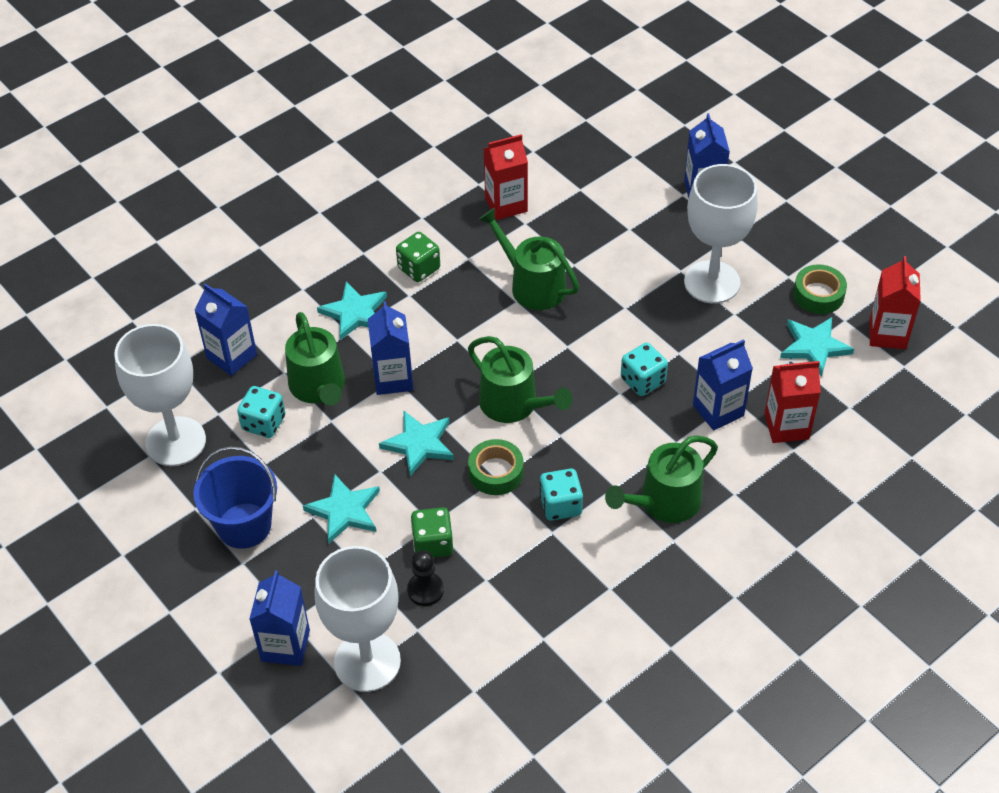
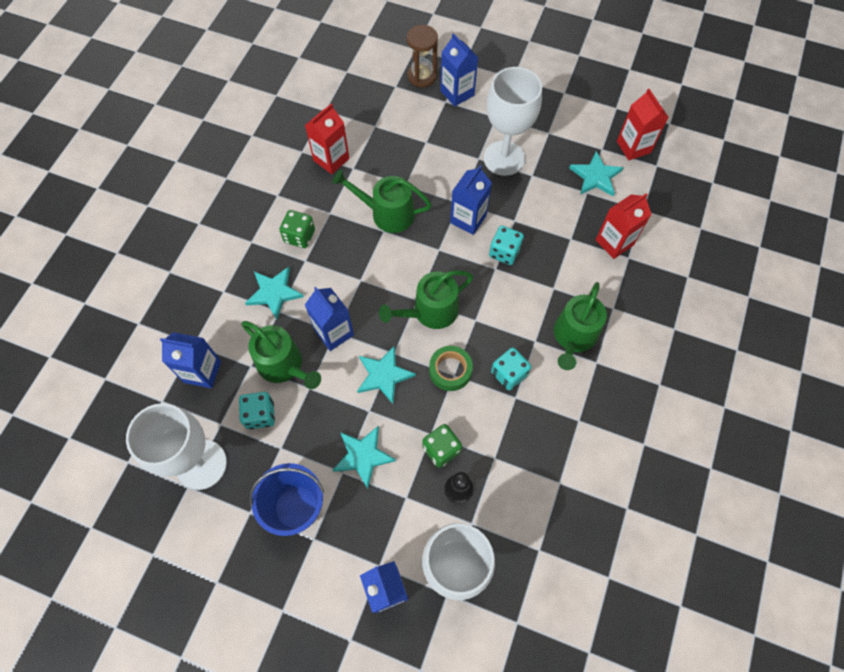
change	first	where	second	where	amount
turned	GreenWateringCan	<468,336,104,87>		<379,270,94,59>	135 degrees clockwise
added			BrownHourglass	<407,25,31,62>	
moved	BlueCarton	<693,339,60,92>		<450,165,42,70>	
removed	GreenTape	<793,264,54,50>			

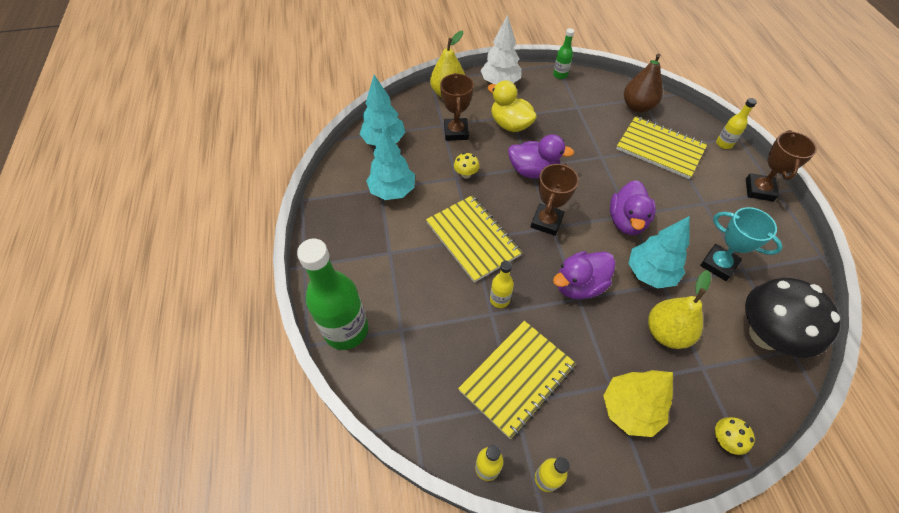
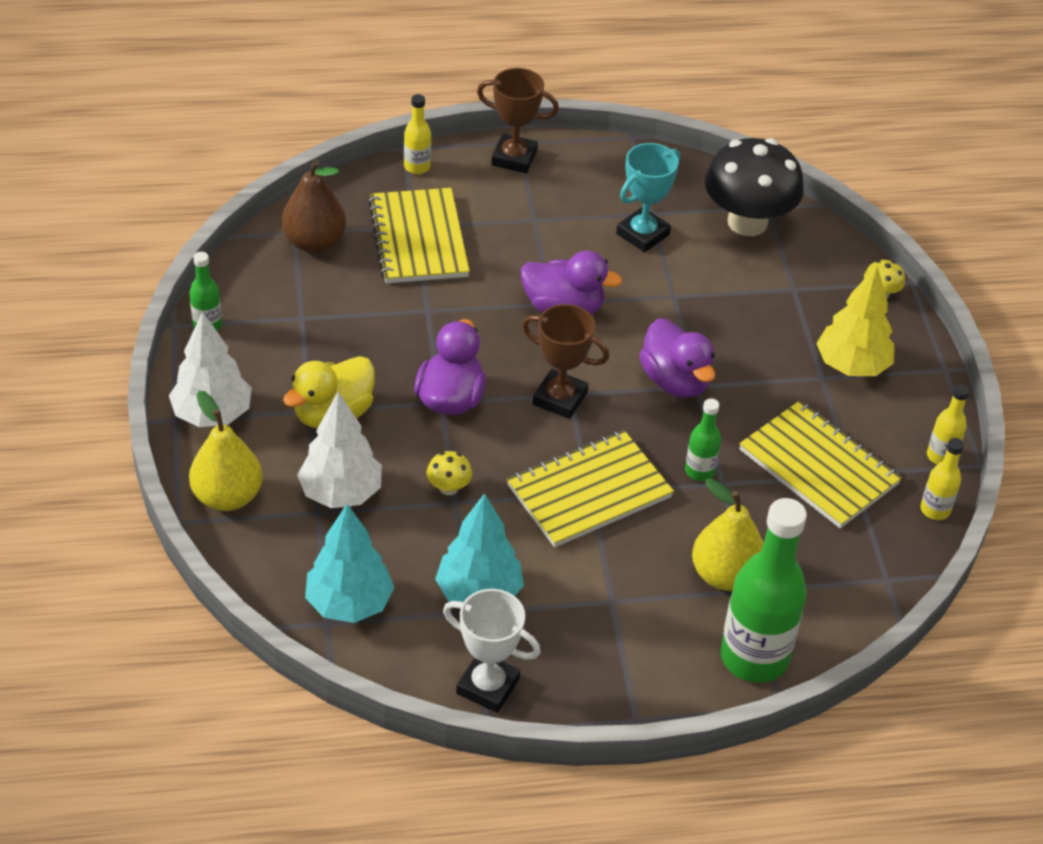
change	first	where	second	where	amount
replaced	BrownTrophy	<440,73,34,68>	WhiteTree	<297,391,85,117>	
turned	YellowNotebook	<616,116,91,63>		<368,188,102,95>	45 degrees counterclockwise
added			WhiteTrophy	<443,589,98,124>	
recoloured	YellowBottle	<490,261,24,47>	GreenBottle	<685,398,36,83>	
moved	YellowPear	<648,270,63,79>		<692,478,72,113>	
removed	TurquoiseTree	<628,216,62,72>			

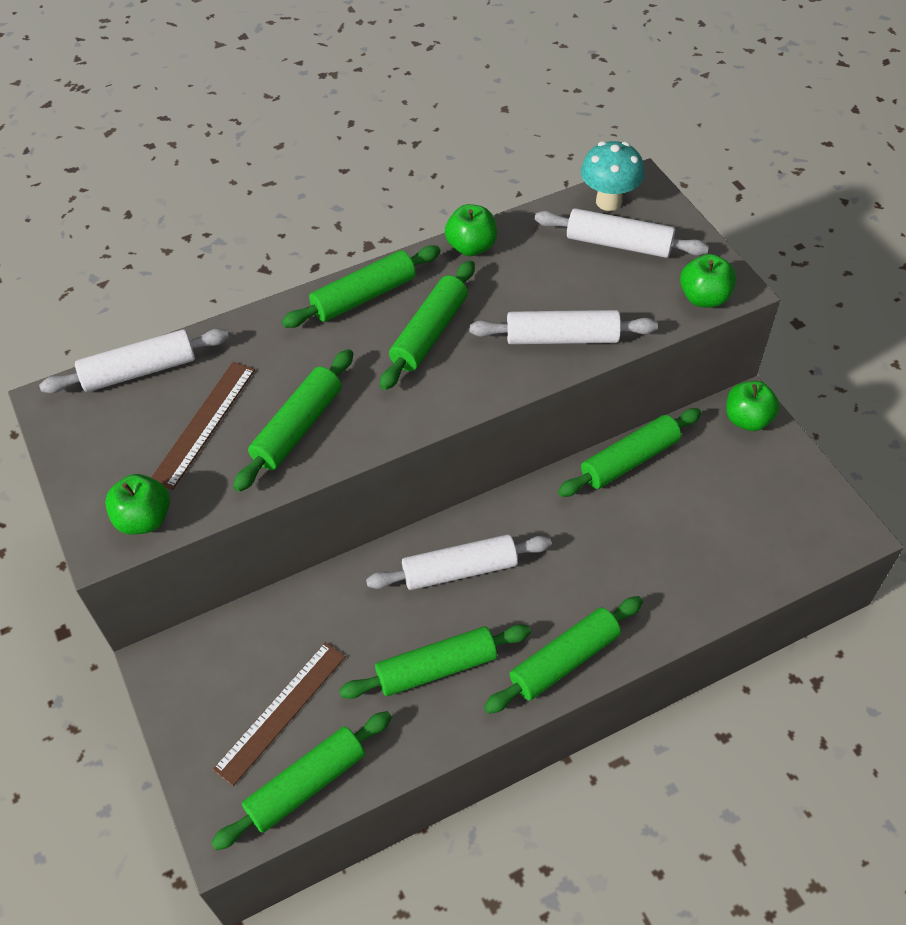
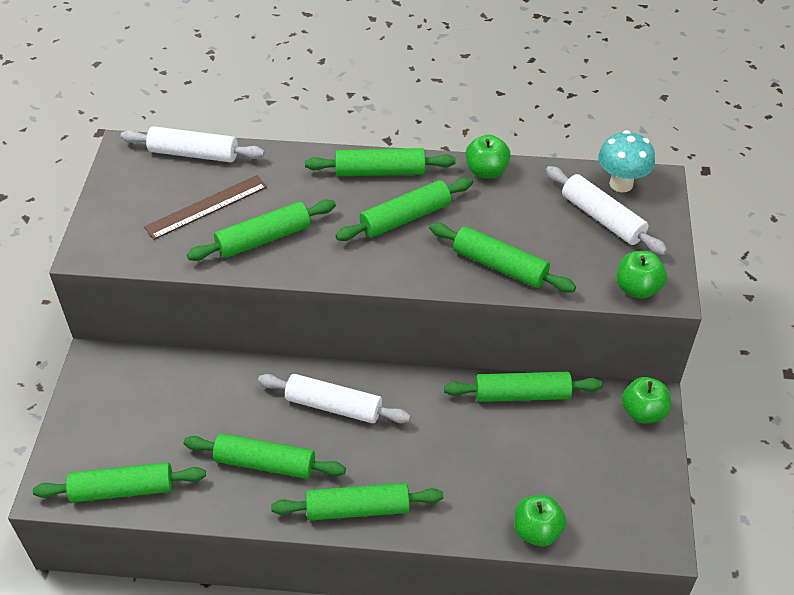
change	first	where	second	where	amount
recoloured	WhiteRollingPin	<469,310,189,35>	GreenRollingPin	<429,223,147,70>	
moved	GreenApple	<105,474,65,60>		<514,495,52,52>	
removed	BrownRuler	<213,642,133,144>			

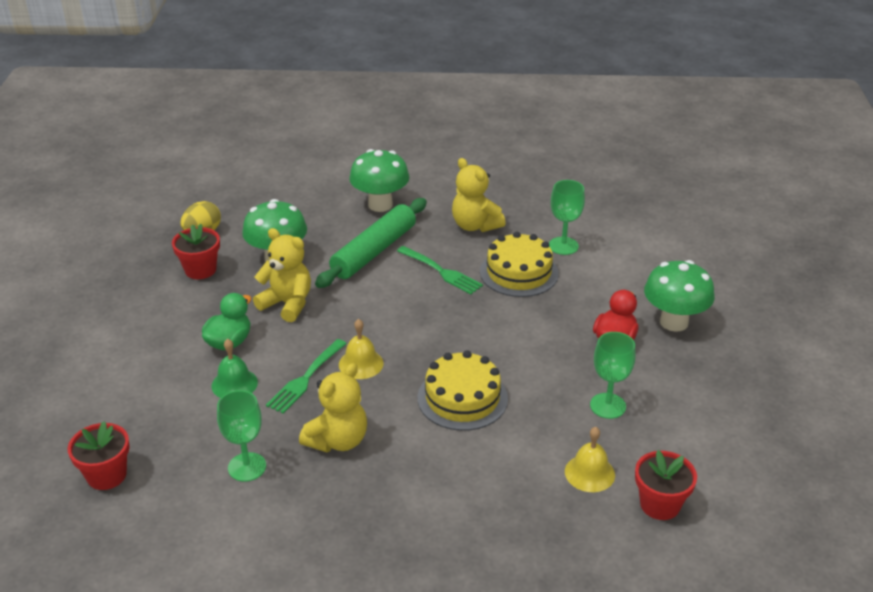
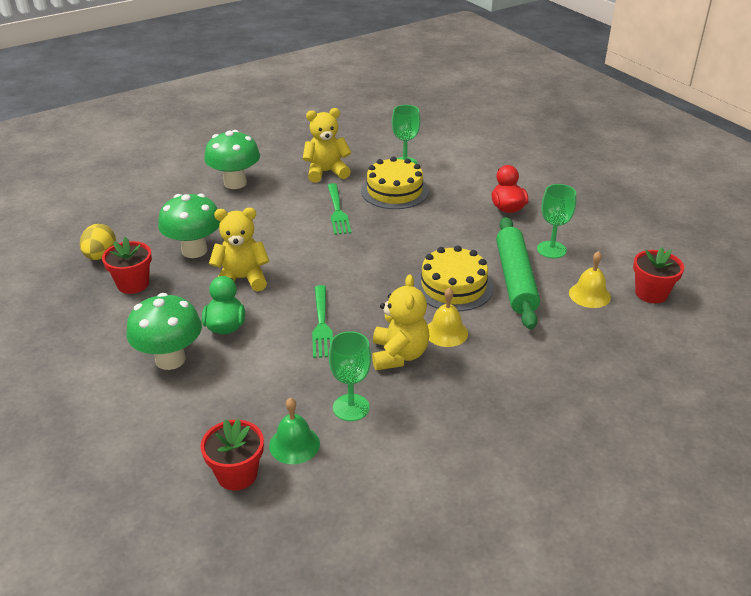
change	first	where	second	where	amount
moved	GreenMushroom	<644,260,71,72>		<127,293,75,77>	
moved	GreenBell	<211,339,47,59>		<269,398,51,66>	
turned	YellowTeddyBear	<452,158,54,74>		<303,108,49,75>	150 degrees clockwise
turned	GreenFork	<397,246,86,48>		<327,183,24,52>	75 degrees clockwise
moved	YellowBell	<339,319,45,60>		<428,287,40,60>	
moved	GreenRollingPin	<315,198,112,90>		<496,217,44,113>	

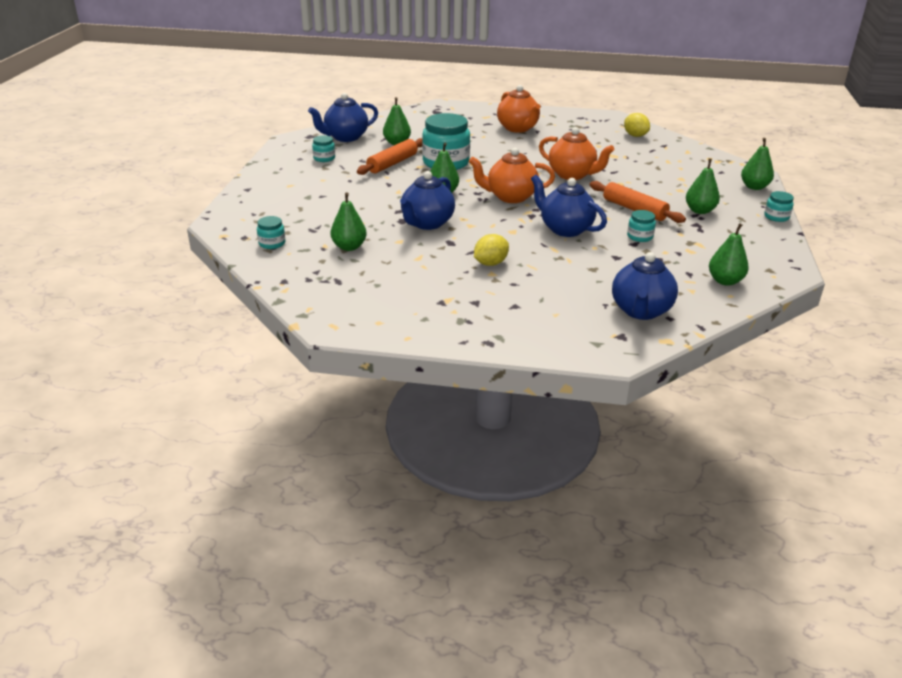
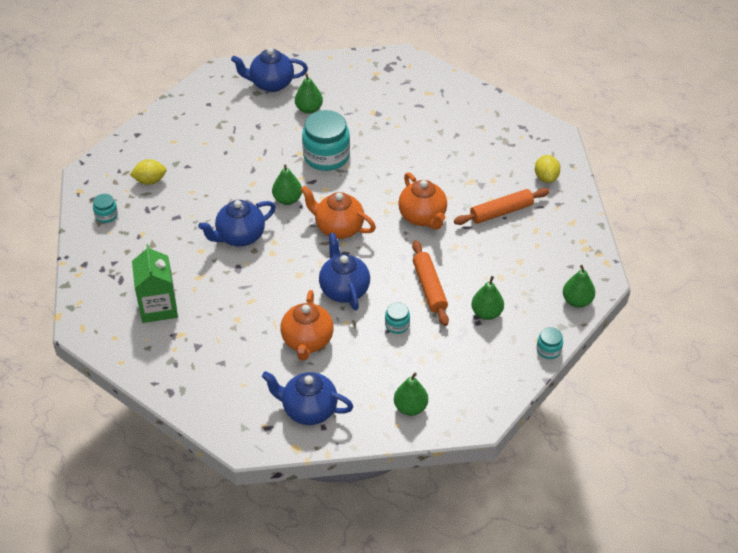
change	first	where	second	where	amount
moved	YellowLemon	<474,234,35,32>		<130,159,37,26>	
added			GreenCarton	<132,244,46,79>	
turned	BlueTeapot	<612,252,66,68>		<262,371,91,54>	60 degrees clockwise
moved	OrangeTeapot	<497,85,43,48>		<280,290,54,71>	
moved	OrangeRollingPin	<357,138,66,37>		<454,188,96,37>	
removed	TurquoiseJar	<312,135,23,27>			
removed	GreenPear	<331,192,36,59>			

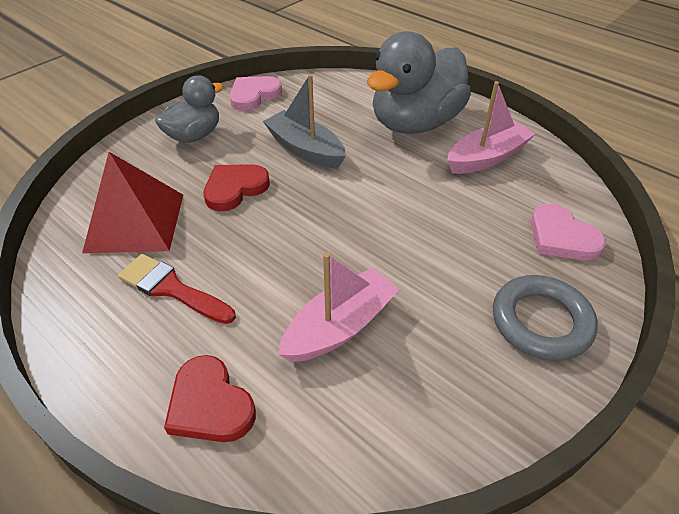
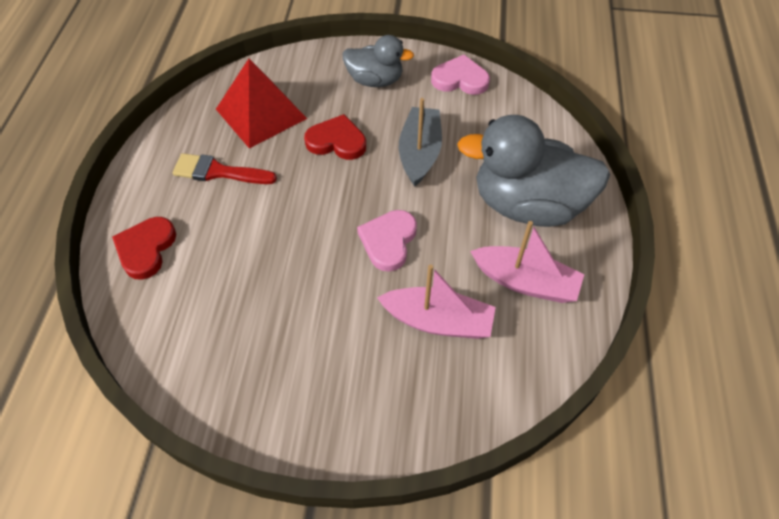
change	first	where	second	where	amount
turned	RedBrush	<118,254,118,70>		<173,153,104,31>	75 degrees counterclockwise
moved	PinkHeart	<531,204,75,56>		<357,210,60,62>	
moved	PinkBoat	<278,253,122,109>		<377,264,119,75>	
removed	GreyRing	<493,275,105,86>			

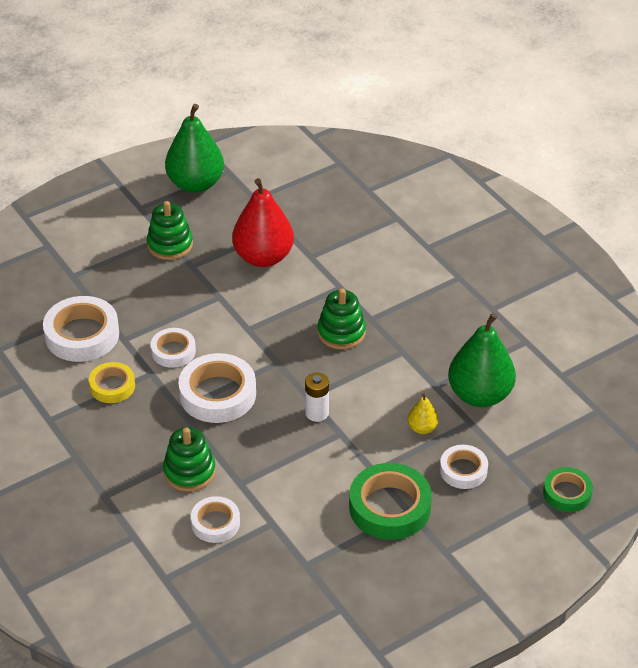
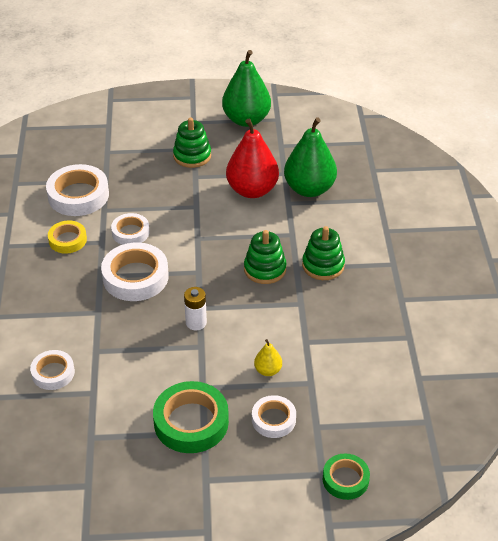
change	first	where	second	where	amount
moved	GreenPear	<448,313,68,94>		<284,117,53,80>	
moved	GreenStackingToy	<163,427,53,65>		<302,226,43,54>	

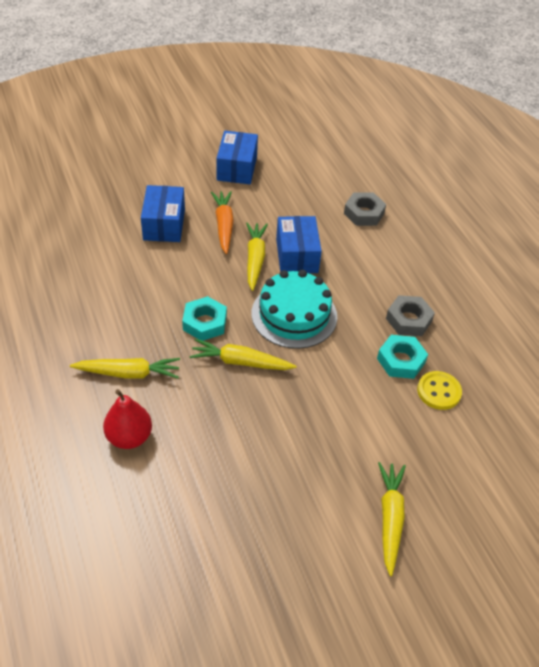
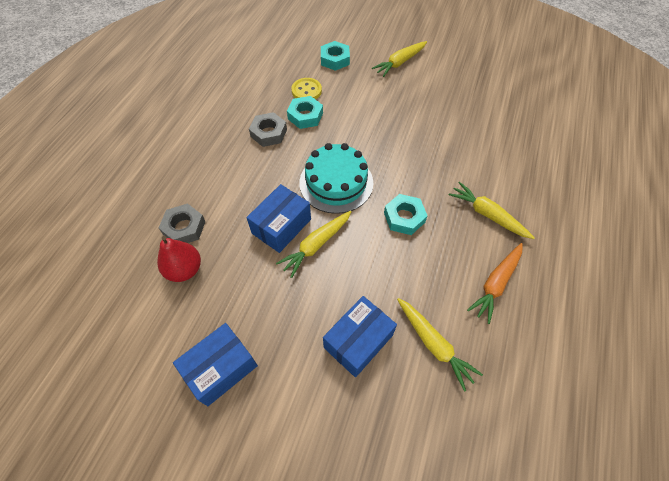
change	first	where	second	where	amount
moved	RedPear	<103,389,49,60>		<157,236,44,46>	
added			TurquoiseNut	<321,41,29,30>	
moved	YellowCarrot	<189,339,108,31>		<397,298,86,94>	
moved	OrangeCarrot	<211,191,23,63>		<467,243,56,81>	

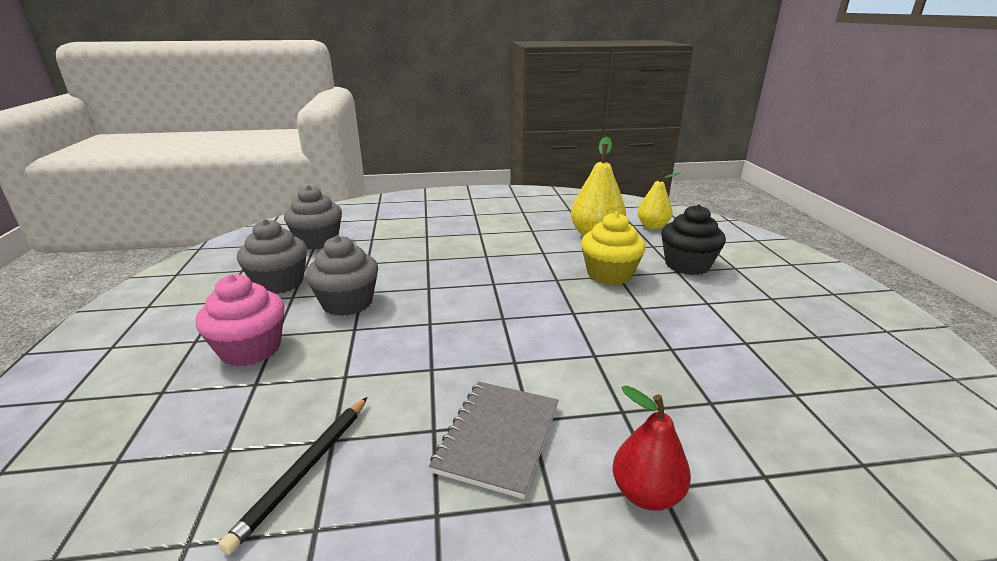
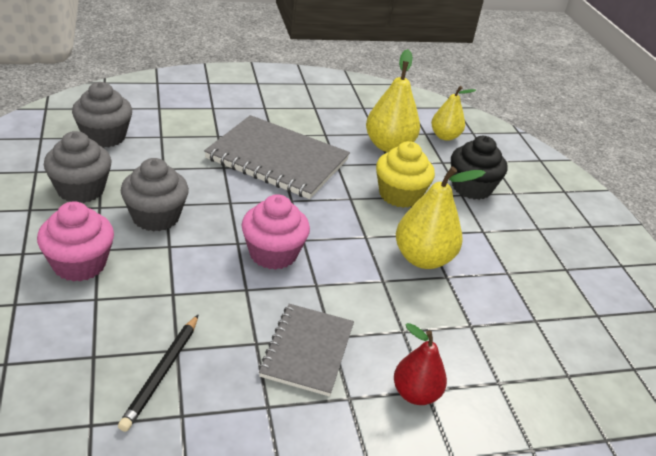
change	first	where	second	where	amount
added			GreyNotebook	<204,115,146,84>	
added			PinkCupcake	<241,194,69,76>	
added			YellowPear	<396,167,90,102>	

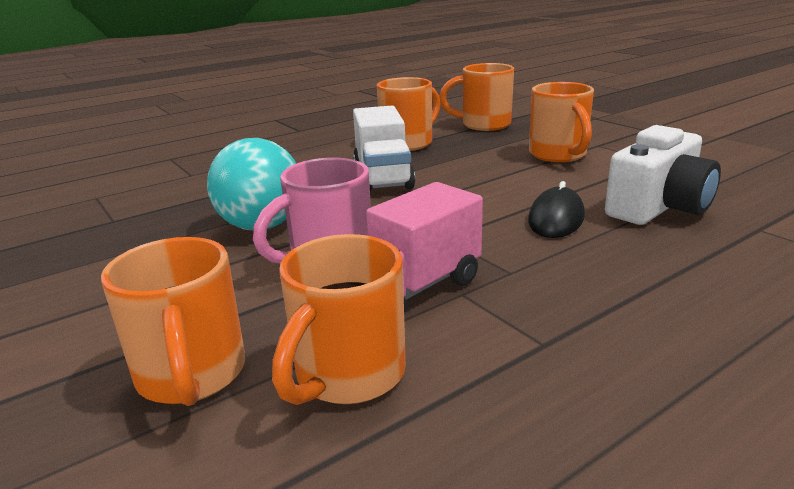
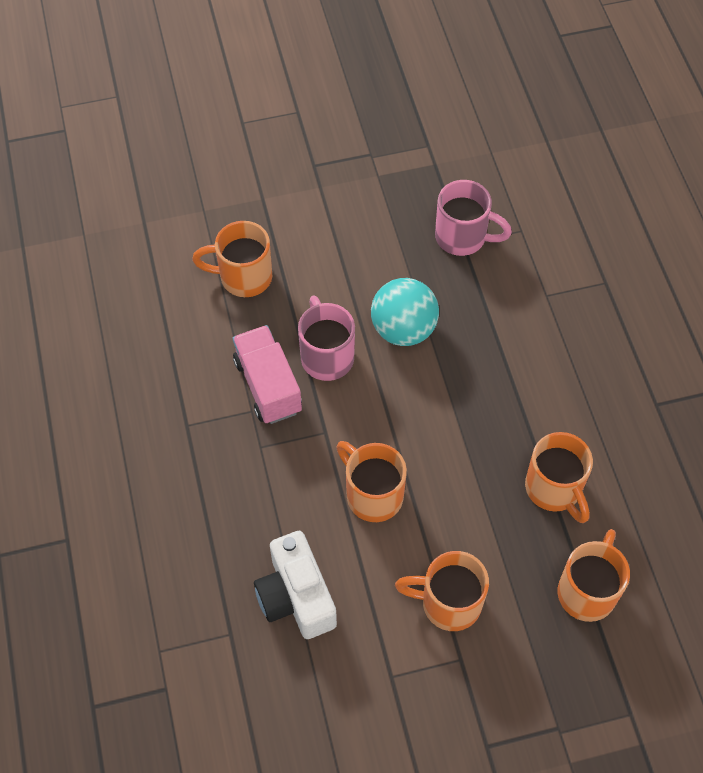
change	first	where	second	where	amount
moved	OrangeMug	<272,234,134,171>		<336,441,71,81>	
added			PinkMug	<435,180,77,76>	
removed	WhiteTruck	<353,105,62,87>			
removed	BlackMouse	<528,181,57,57>			

